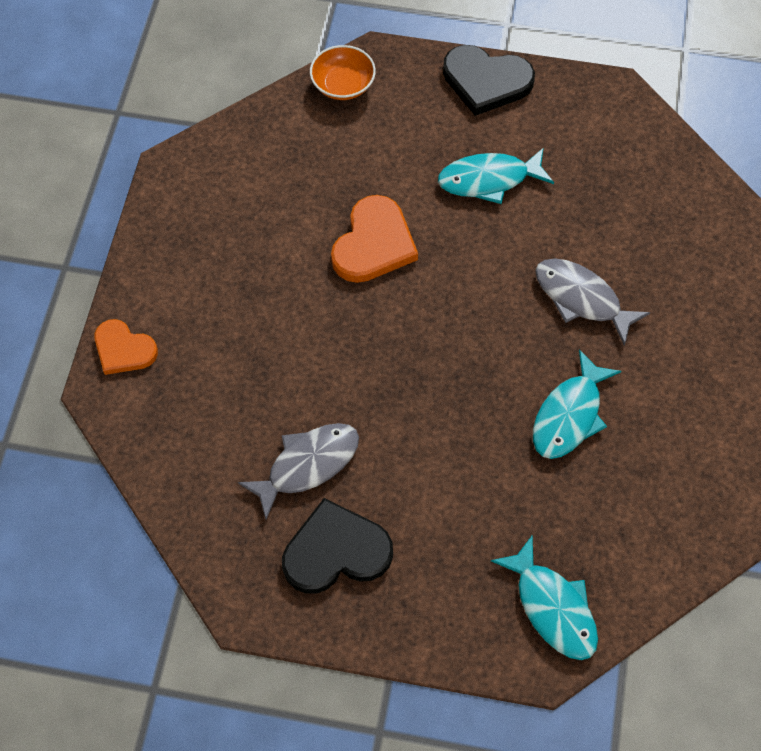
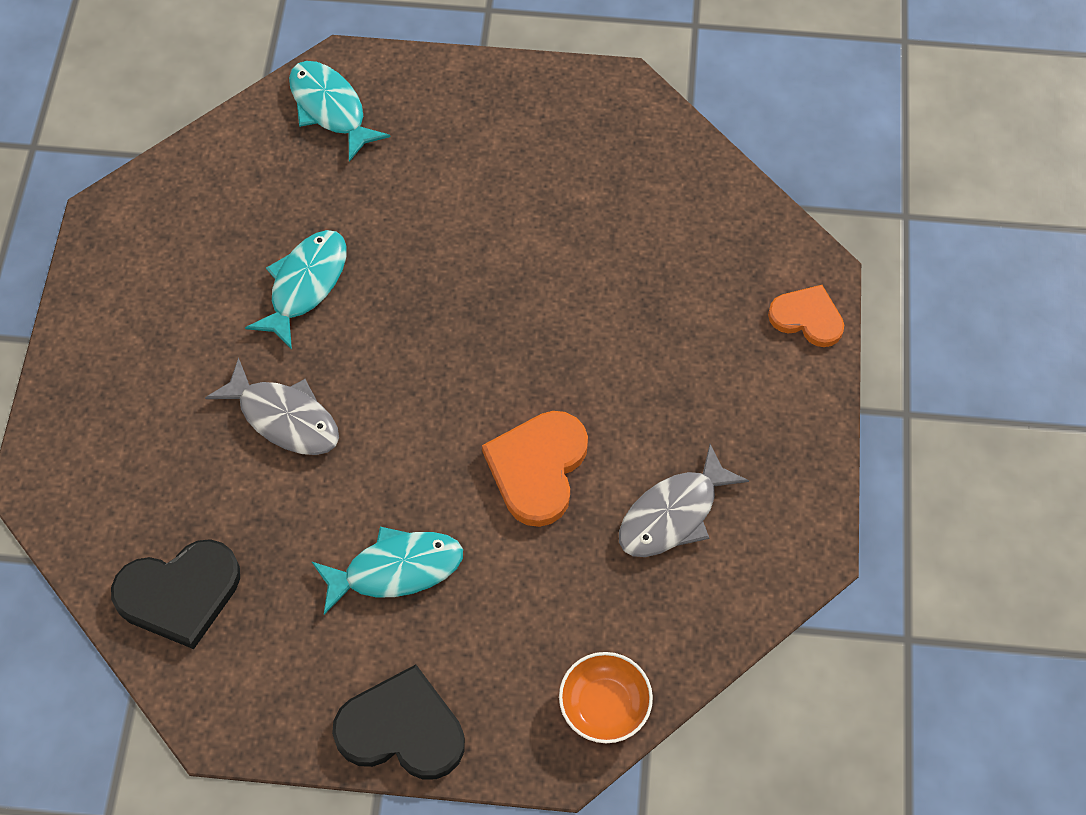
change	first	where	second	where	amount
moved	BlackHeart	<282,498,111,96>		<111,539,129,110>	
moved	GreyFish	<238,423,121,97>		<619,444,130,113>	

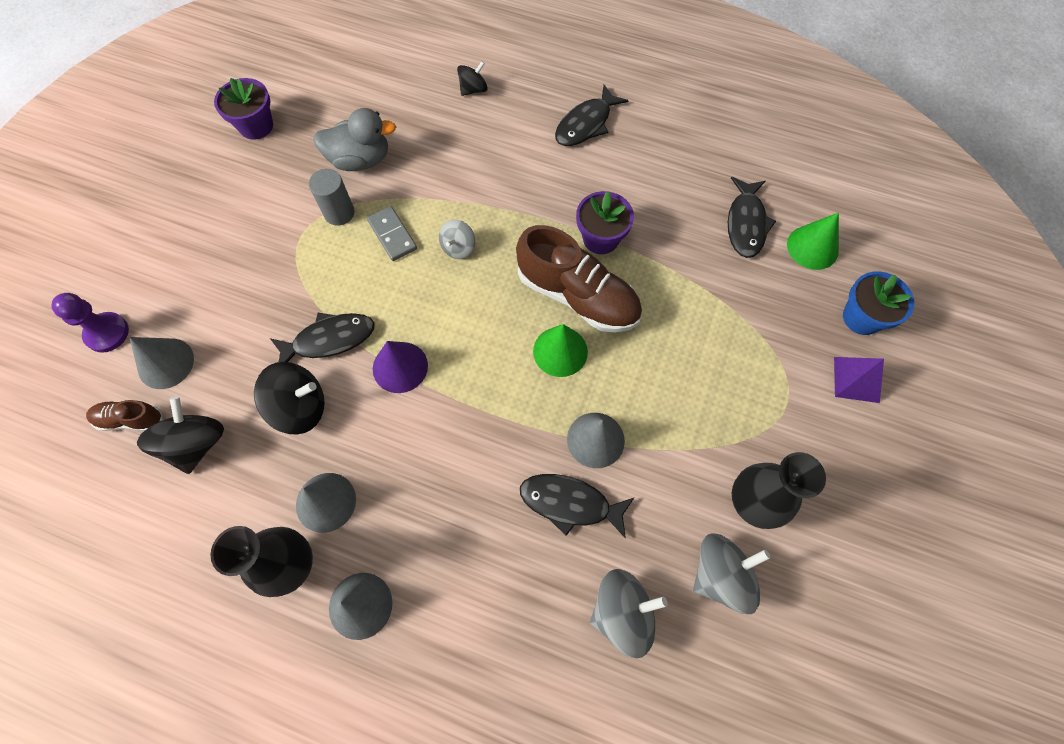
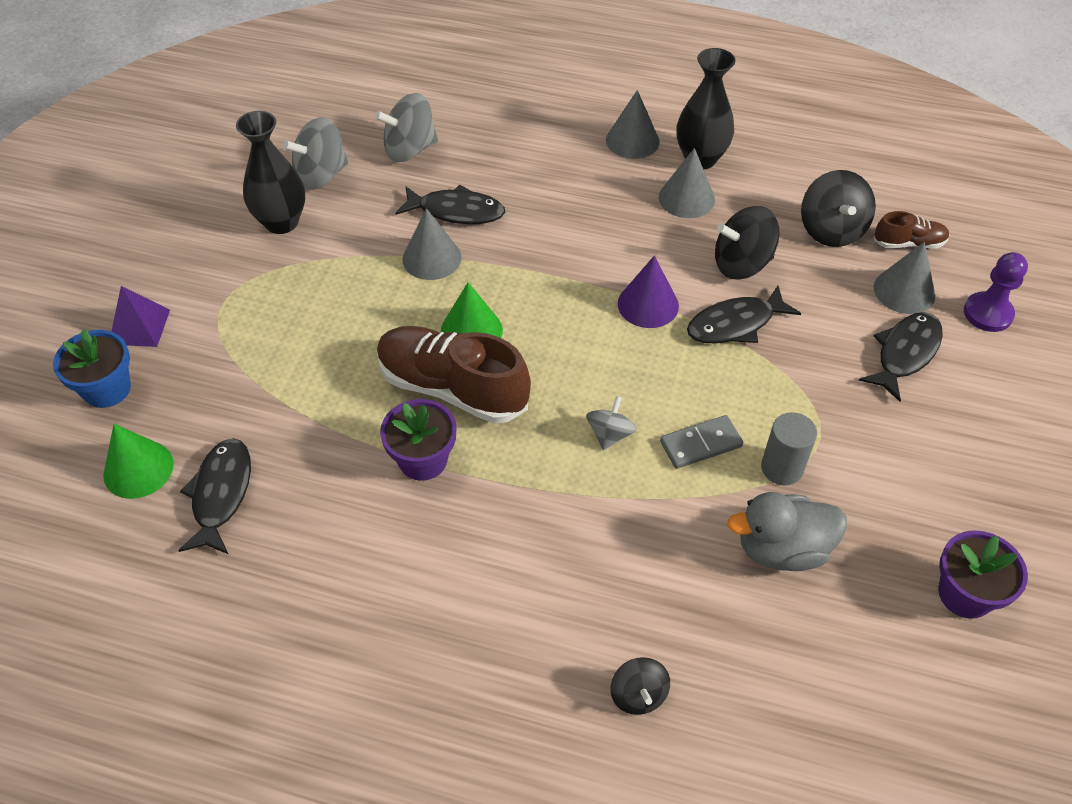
change	first	where	second	where	amount
turned	BlackSpinningTop	<457,61,31,35>		<611,657,59,58>	60 degrees counterclockwise
turned	GreyDomino	<367,206,50,55>		<660,415,83,54>	75 degrees counterclockwise
moved	BlackFish	<555,85,74,61>		<859,312,84,90>	

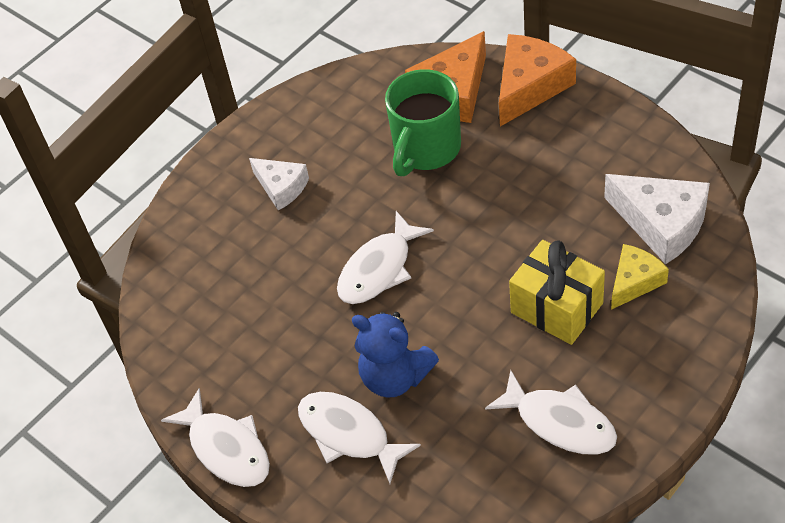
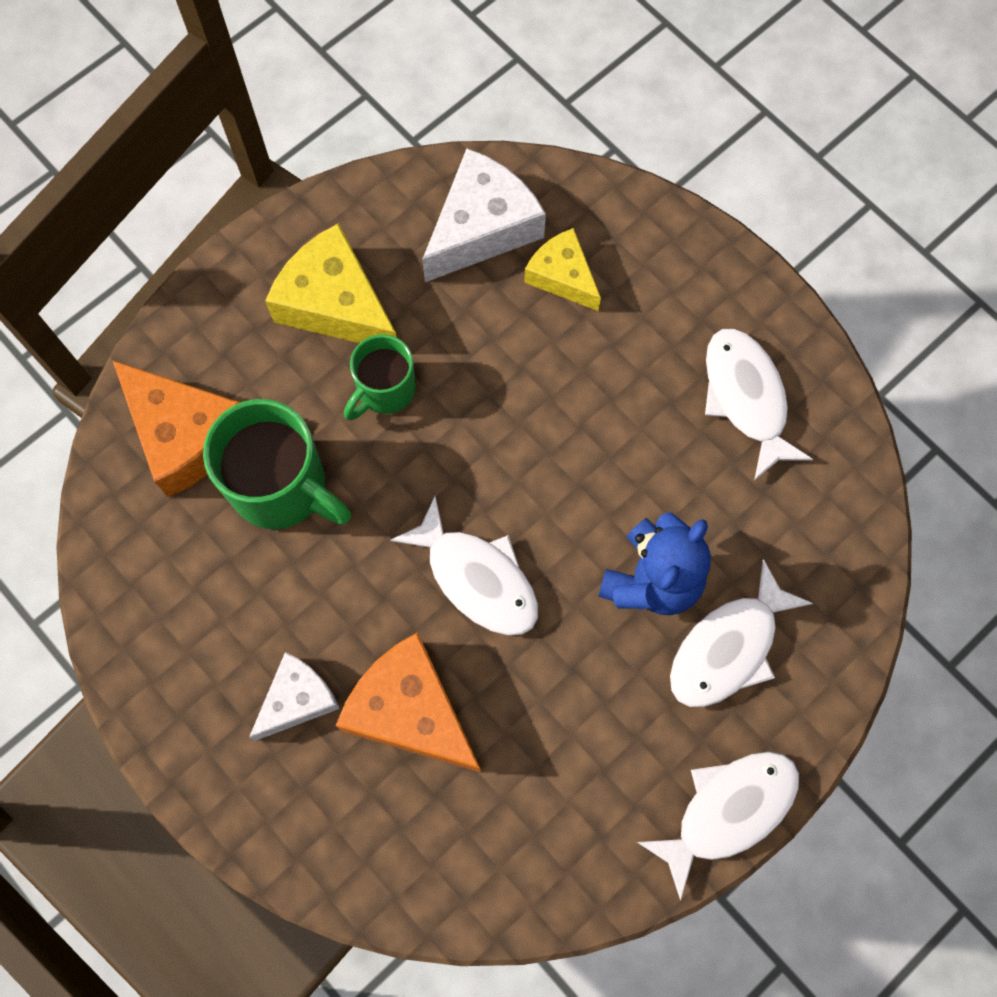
change	first	where	second	where	amount
added			YellowCheese	<265,223,132,120>	
moved	OrangeCheese	<499,34,77,92>		<336,632,145,140>	
added			GreenMug	<344,334,72,86>	
turned	WhiteFish	<485,370,132,84>		<705,328,108,153>	60 degrees counterclockwise
removed	YellowGift	<509,240,96,105>			

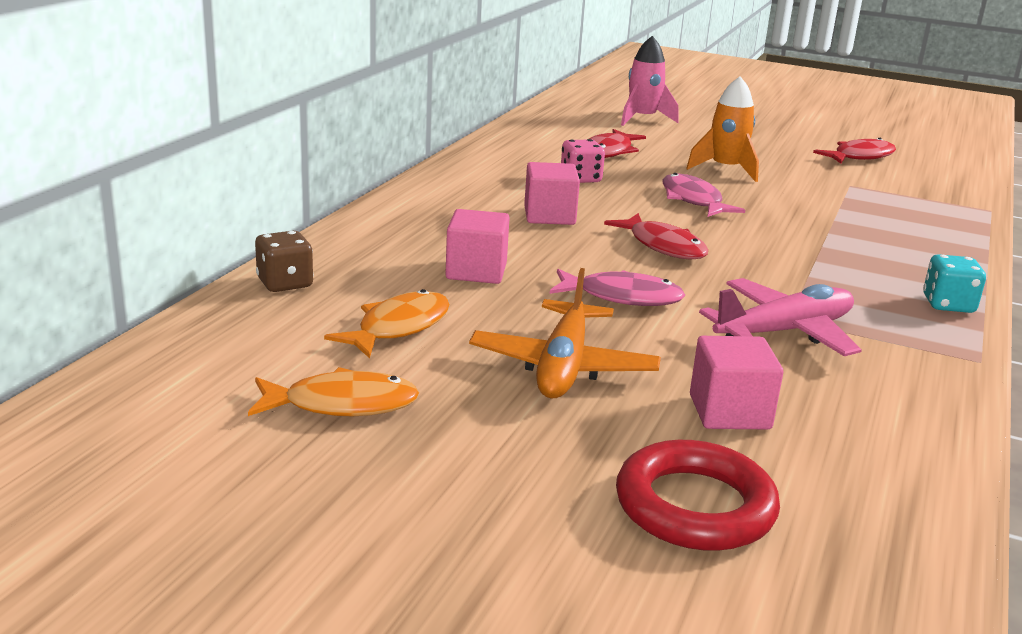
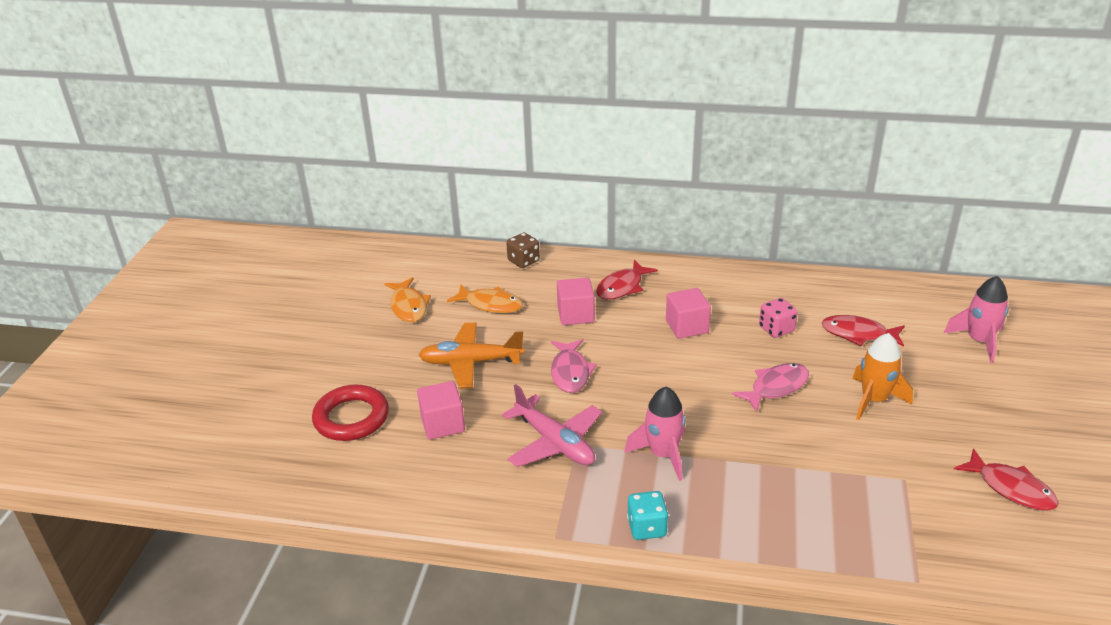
change	first	where	second	where	amount
moved	RedFish	<604,213,104,46>		<596,260,62,40>	
added			PinkRocket	<624,387,62,94>	

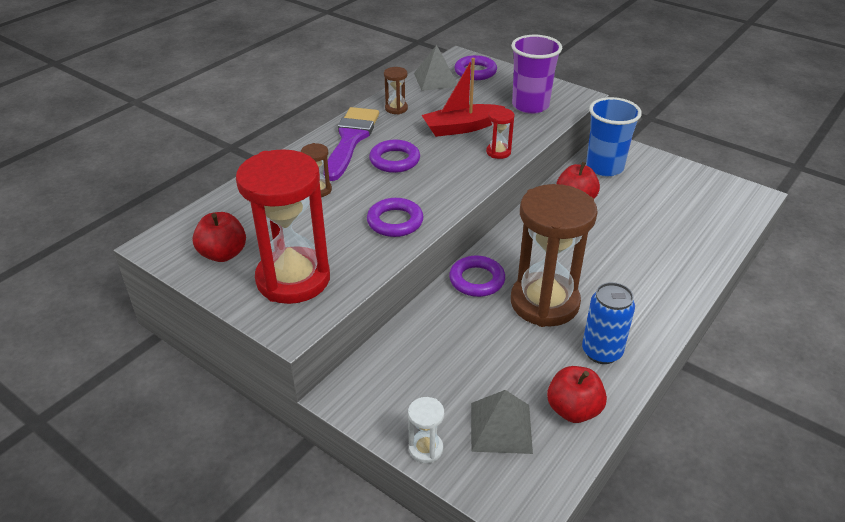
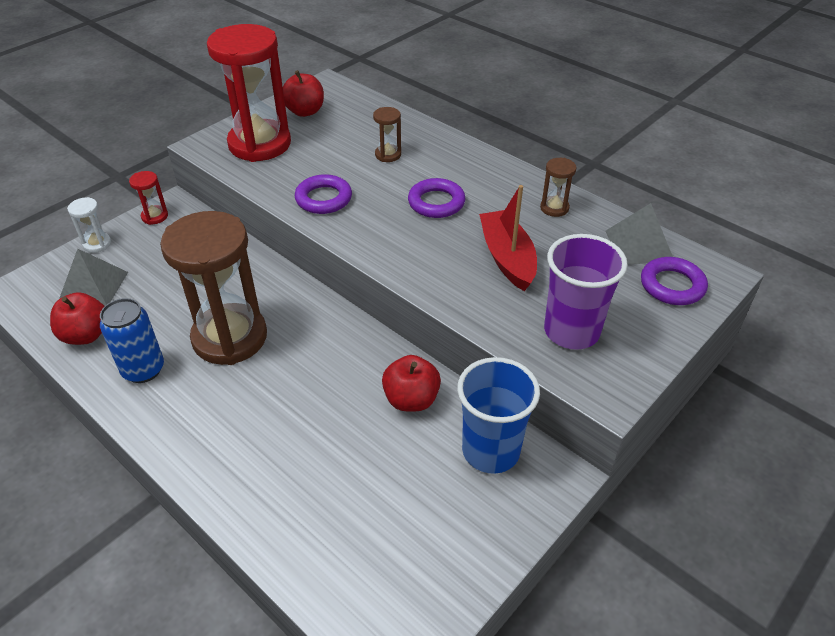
change	first	where	second	where	amount
moved	RedHourglass	<486,108,28,51>		<129,171,39,54>	
removed	PurpleBrush	<324,107,55,74>			
removed	PurpleRing	<449,255,56,42>			

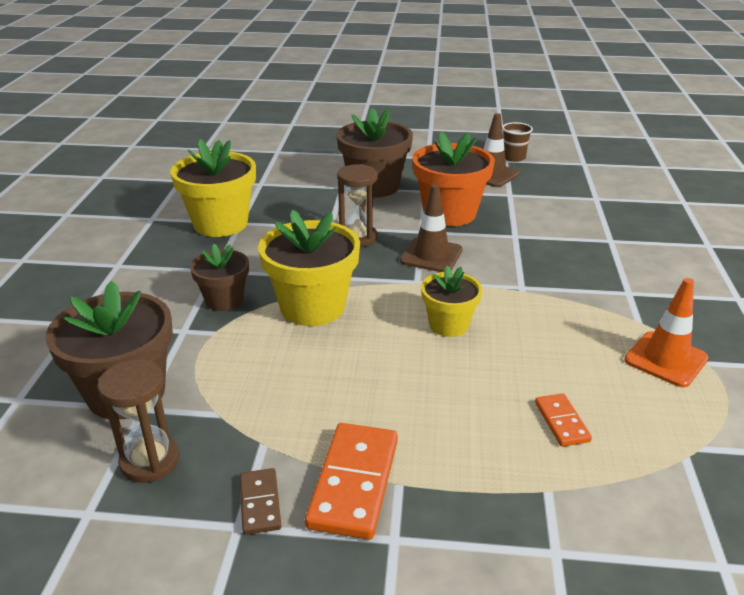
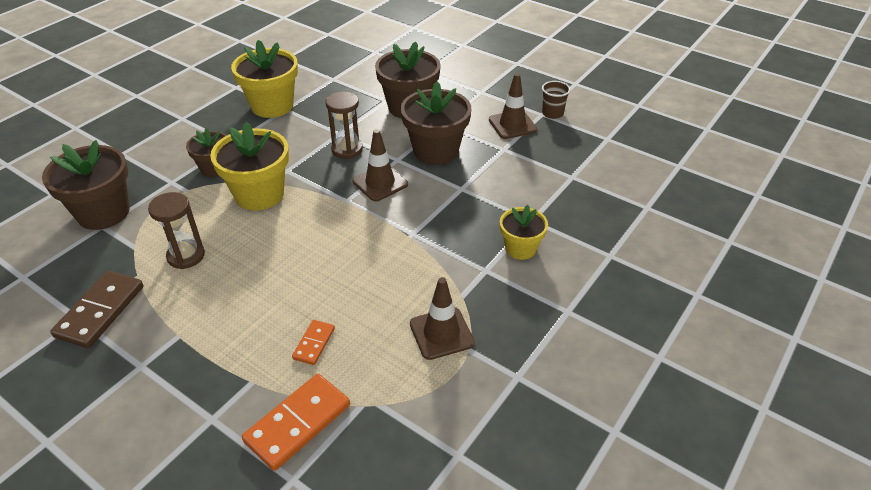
change	first	where	second	where	amount
resized	BrownDomino	<240,468,41,67>		<50,271,93,77>	x1.84
moved	BrownHourglass	<97,359,82,124>		<148,192,57,77>	
moved	OrangeDomino	<305,423,93,117>		<242,374,108,97>	
recoloured	OrangeFlowerPot	<412,132,83,94>	BrownFlowerPot	<401,82,70,83>	
recoloured	OrangeTrafficCone	<624,278,84,109>	BrownTrafficCone	<410,277,65,83>	
moved	YellowFlowerPot	<421,266,61,71>		<500,205,48,55>	

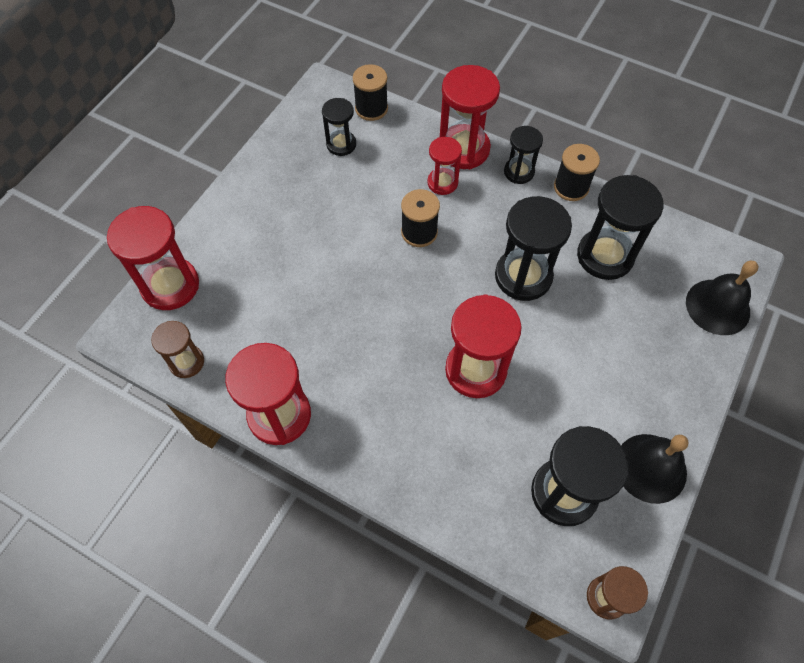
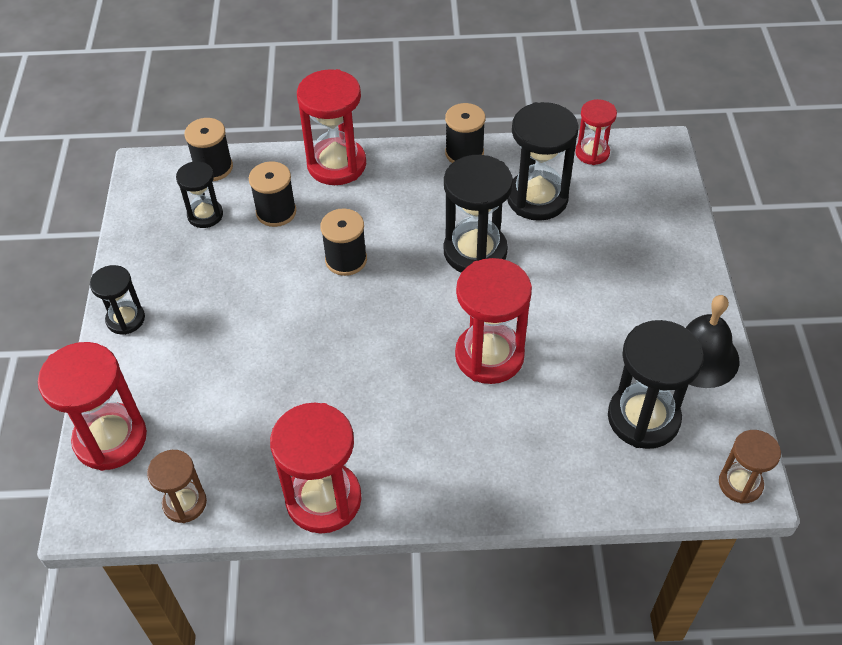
change	first	where	second	where	amount
moved	BlackHourglass	<504,126,39,58>		<90,265,55,70>	
added			BlackSpool	<249,161,48,66>	
moved	RedHourglass	<427,137,35,58>		<575,99,42,66>	
removed	BlackBell	<686,261,73,74>			

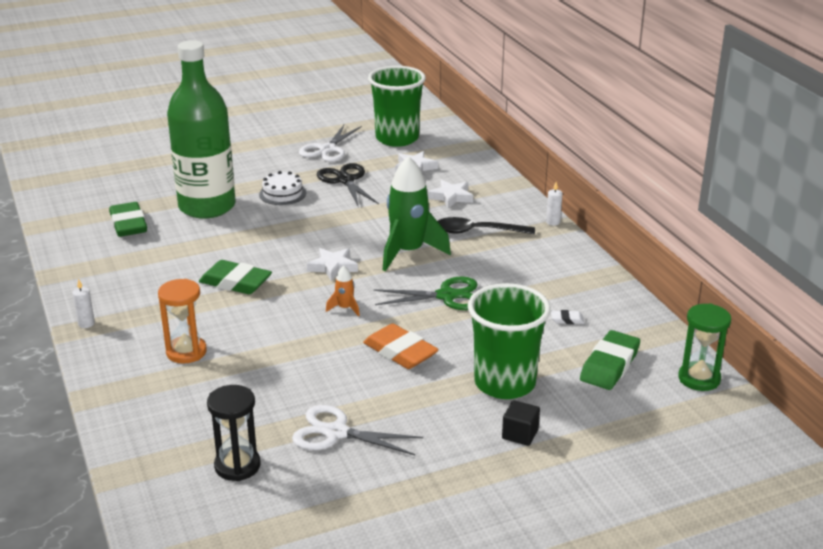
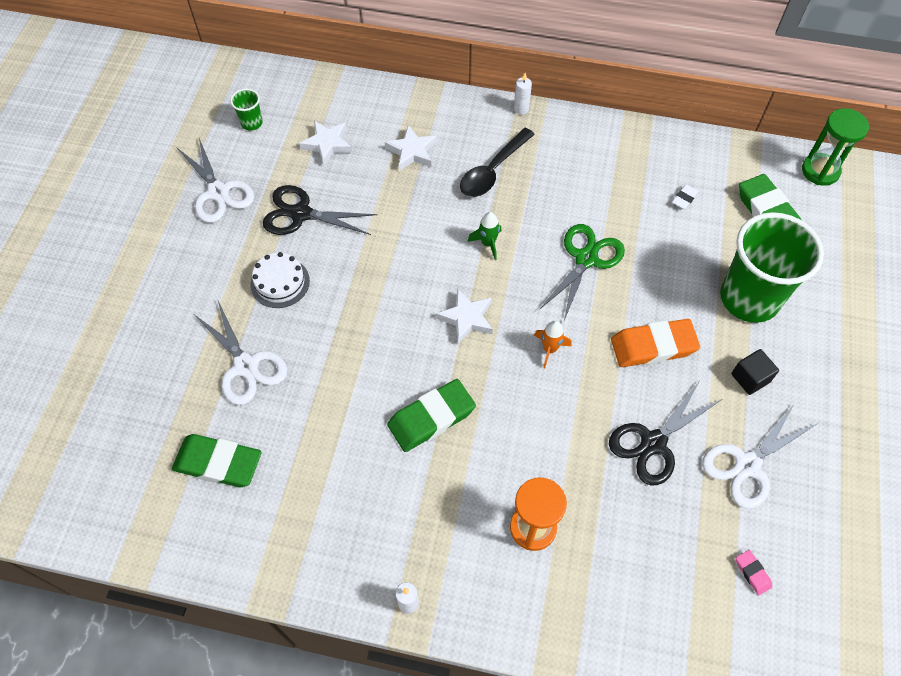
change	first	where	second	where	amount
replaced	GreenBottle	<167,40,69,179>	WhiteScissors	<194,301,93,104>	
resized	GreenCup	<368,66,58,81>		<230,89,33,41>	x0.41
resized	GreenRocket	<383,156,68,115>		<468,212,34,48>	x0.44
added			BlackScissors	<609,382,113,104>	
moved	BlackCube	<502,400,38,46>		<731,349,48,46>	
replaced	BlackHourglass	<207,385,54,96>	PinkEraser	<736,550,36,45>	

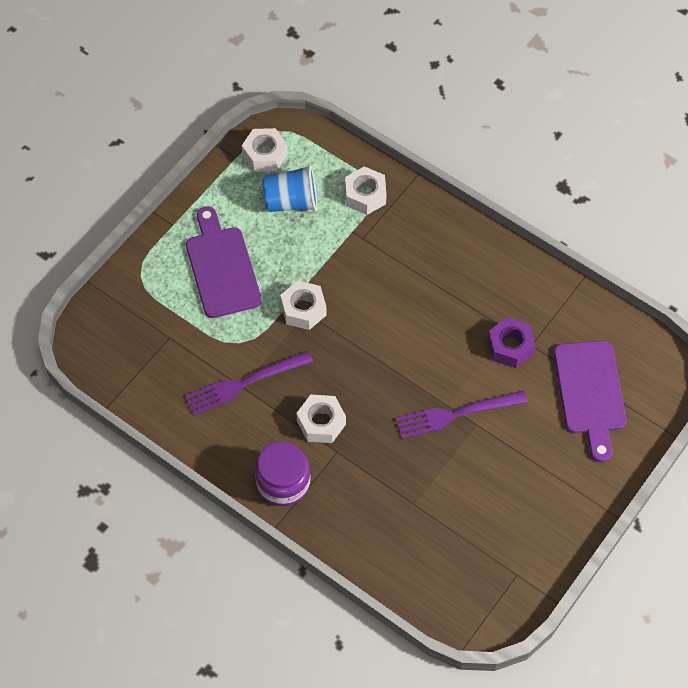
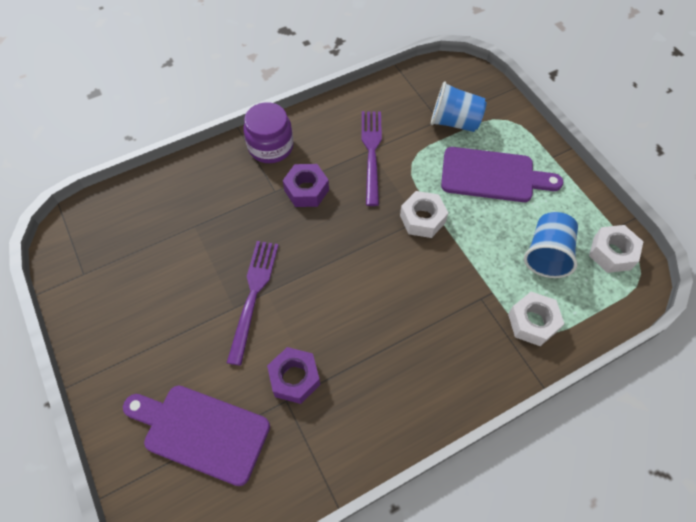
change	first	where	second	where	amount
recoloured	WhiteNut	<296,394,50,49>	PurpleNut	<283,164,46,43>	
added			BlueCup	<431,81,55,51>	

